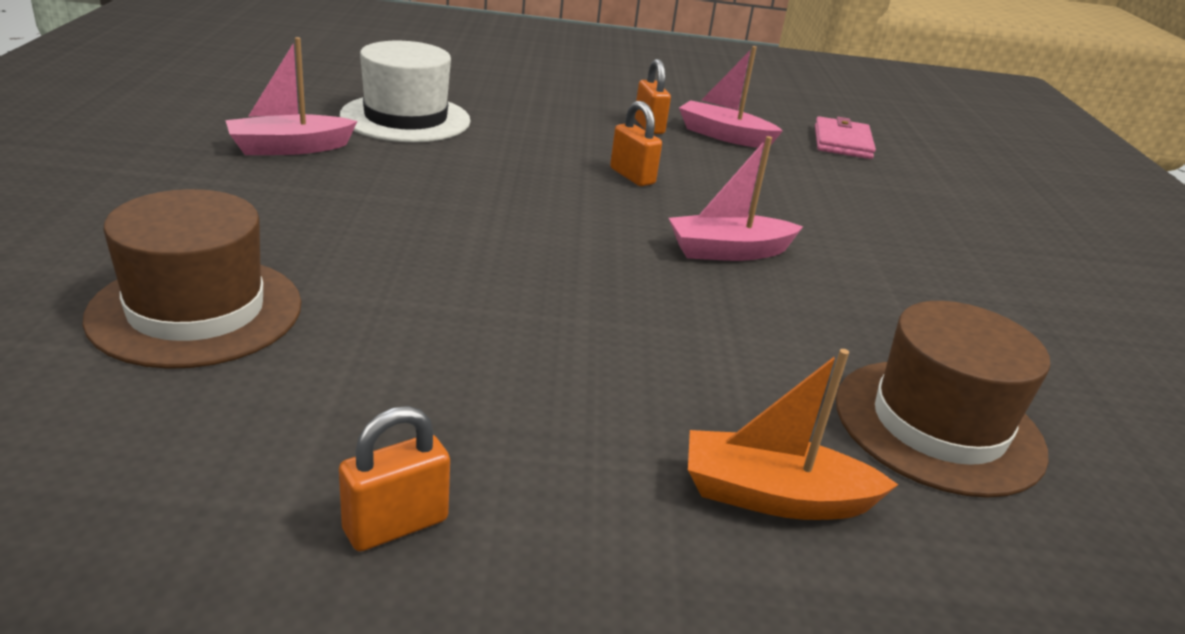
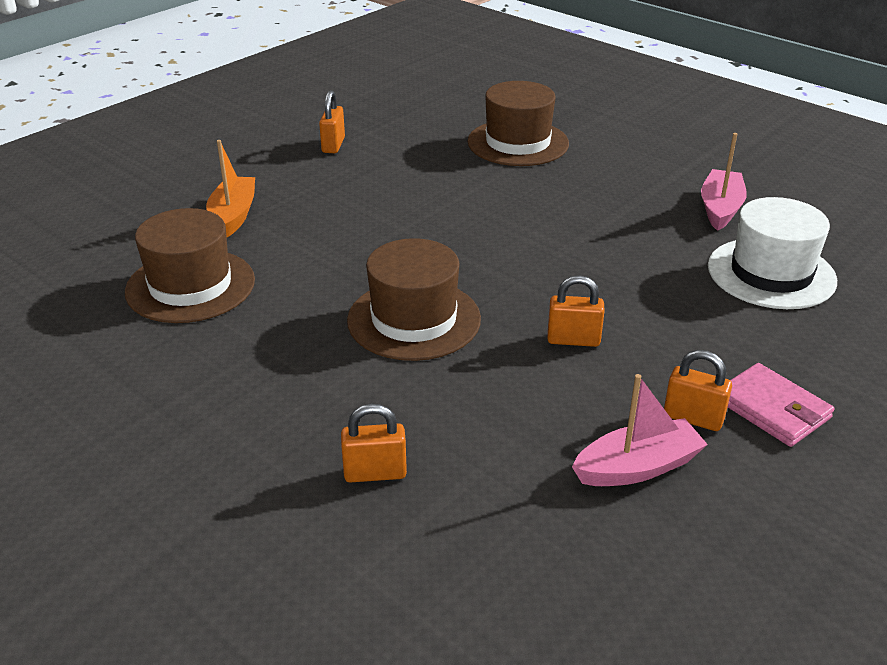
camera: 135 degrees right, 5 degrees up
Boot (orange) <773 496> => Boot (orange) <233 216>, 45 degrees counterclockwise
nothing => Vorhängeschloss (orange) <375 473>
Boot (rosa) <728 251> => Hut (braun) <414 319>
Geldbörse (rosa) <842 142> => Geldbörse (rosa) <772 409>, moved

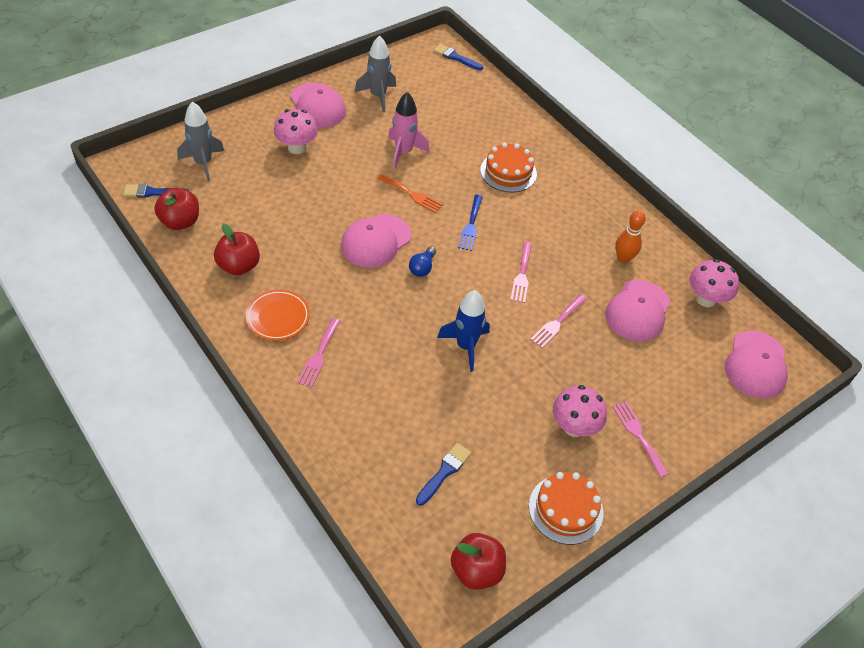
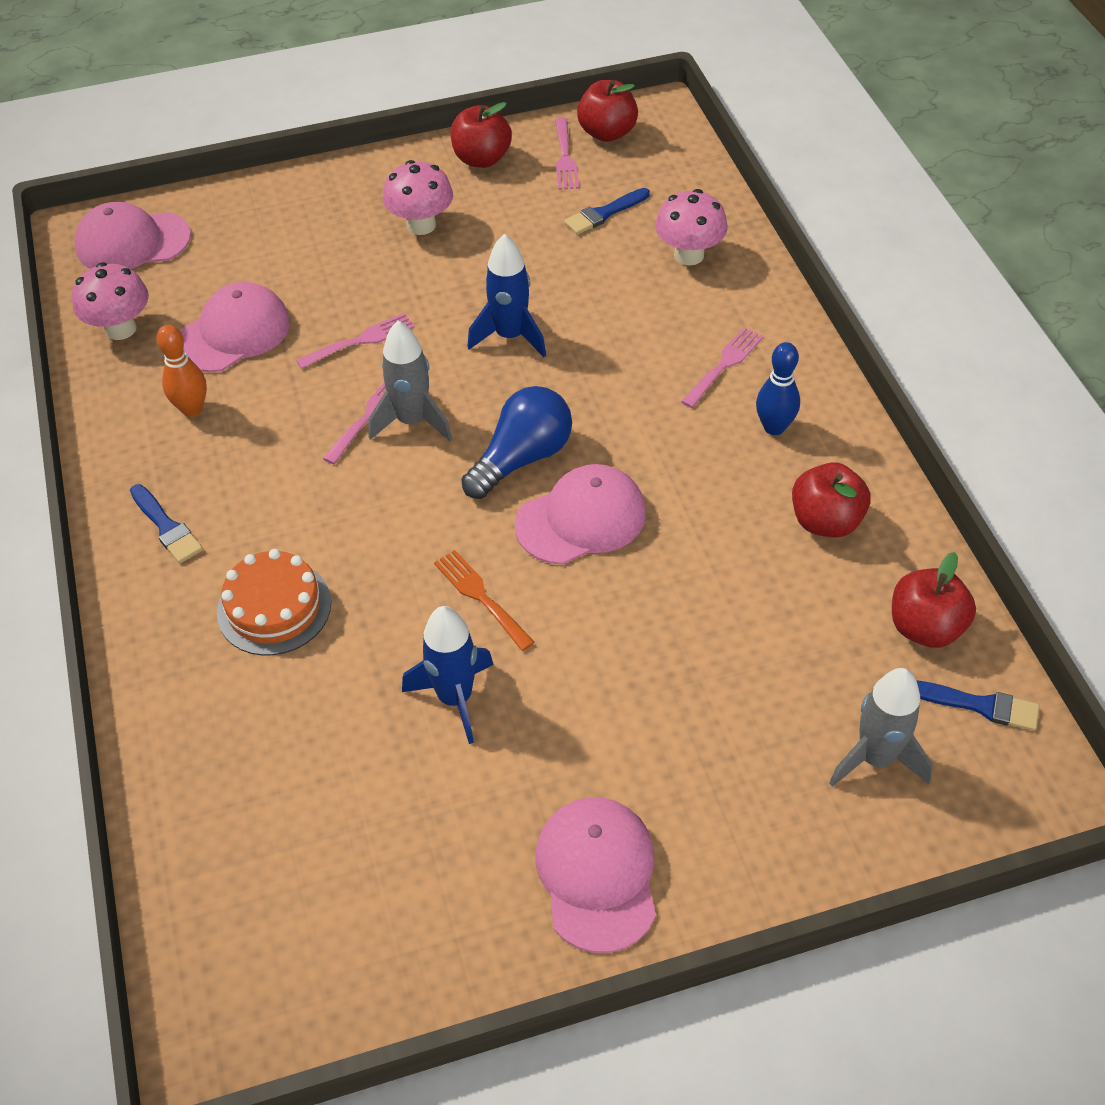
camera: 155 degrees left, 0 degrees up
Kappe (rosa) <756 364> => Kappe (rosa) <132 242>, 135 degrees counterclockwise
Pinsel (blau) <456 57> => Pinsel (blau) <166 527>, moved
Rakete (grau) <378 96> => Rakete (grau) <412 421>, moved
Rakete (rosa) <403 152> => Rakete (blau) <455 698>
Kuchen (orange) <566 509> => Apfel (rot) <482 159>
Glühbirne (blau) <422 268> => Glühbirne (blau) <522 458>, x1.86
Gabel (rosa) <638 435> => Gabel (rosa) <565 158>, moved
Pilz (rosa) <297 147> => Pilz (rosa) <689 255>, moved
Teller (orange) <278 317> => Bowlingkegel (blau) <774 427>
Gabel (blau) <471 225> => nothing

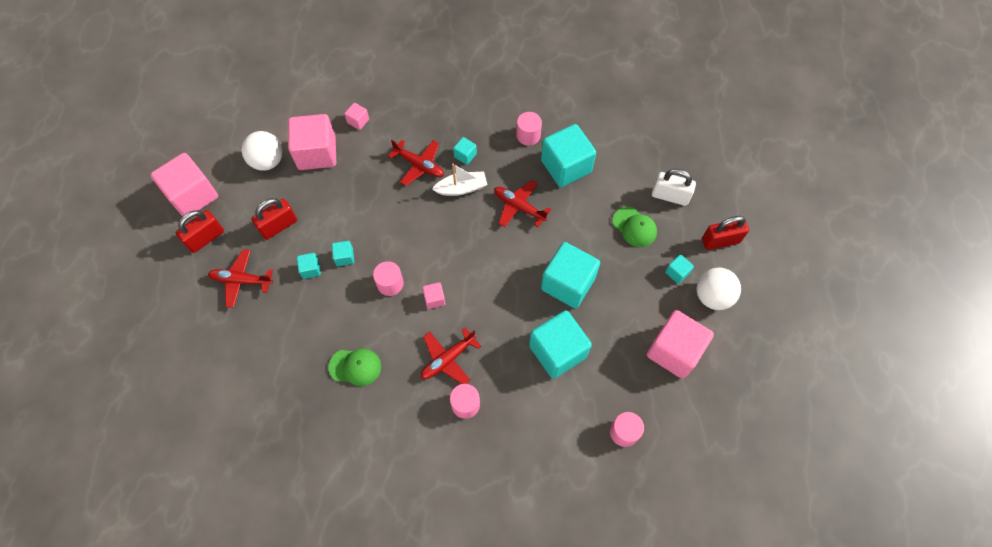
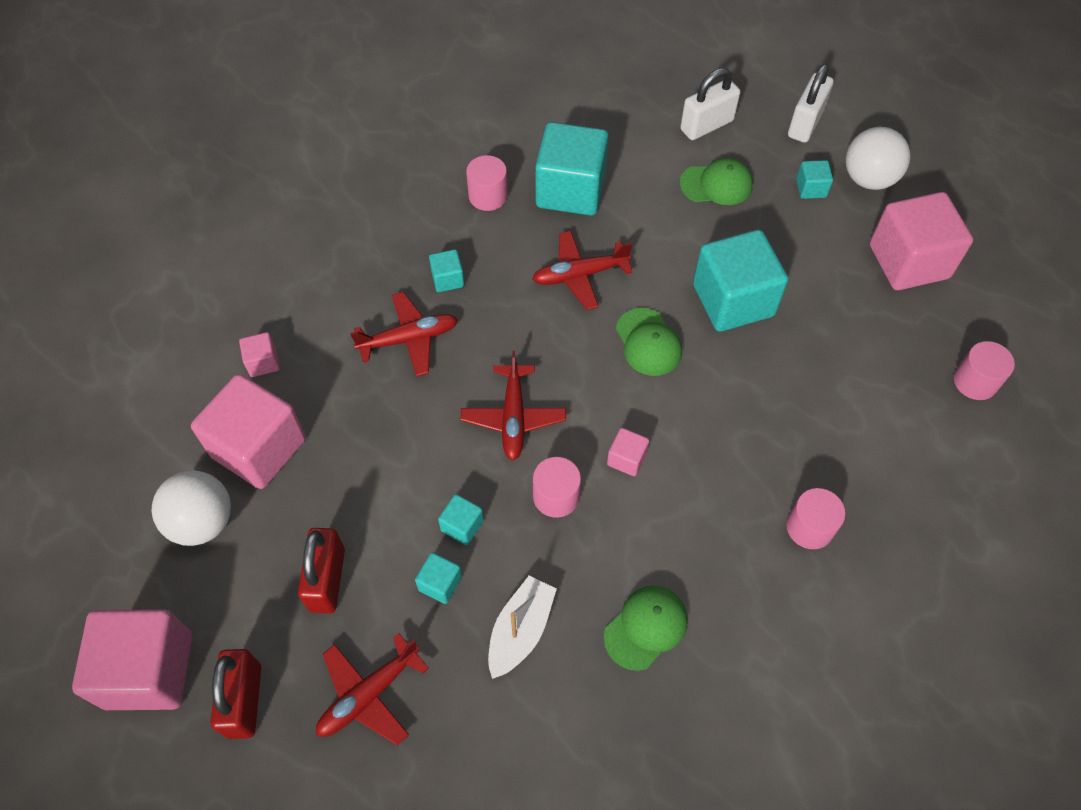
camera: 50 degrees left, 5 degrees down
Flugzeug (rot) <447 359> => Flugzeug (rot) <513 418>, moved
Boot (weiß) <461 188> => Boot (weiß) <520 630>, moved
nothing => Kappe (grün) <648 342>
Vorhängeschloss (rot) <720 241> => Vorhängeschloss (weiß) <805 123>
Kubus (türkis) <557 351> => nothing

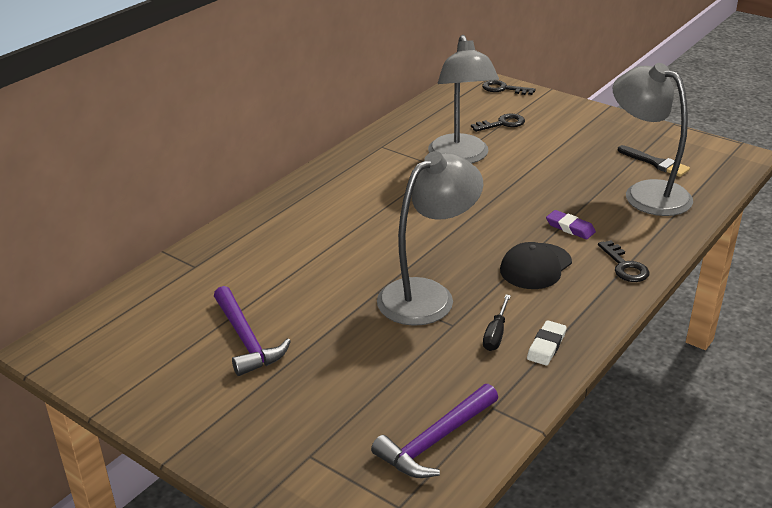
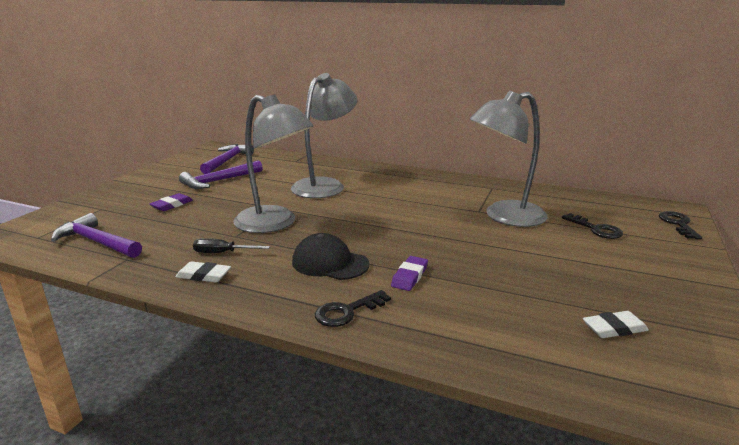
camera: 75 degrees right, 10 degrees down
nothing => Radiergummi (lila) <172 205>
nothing => Hammer (lila) <227 161>
Lampe (grau) <646 193> => Lampe (grau) <325 185>, moved
Pinsel (schwarz) <655 163> => Radiergummi (weiß) <614 328>

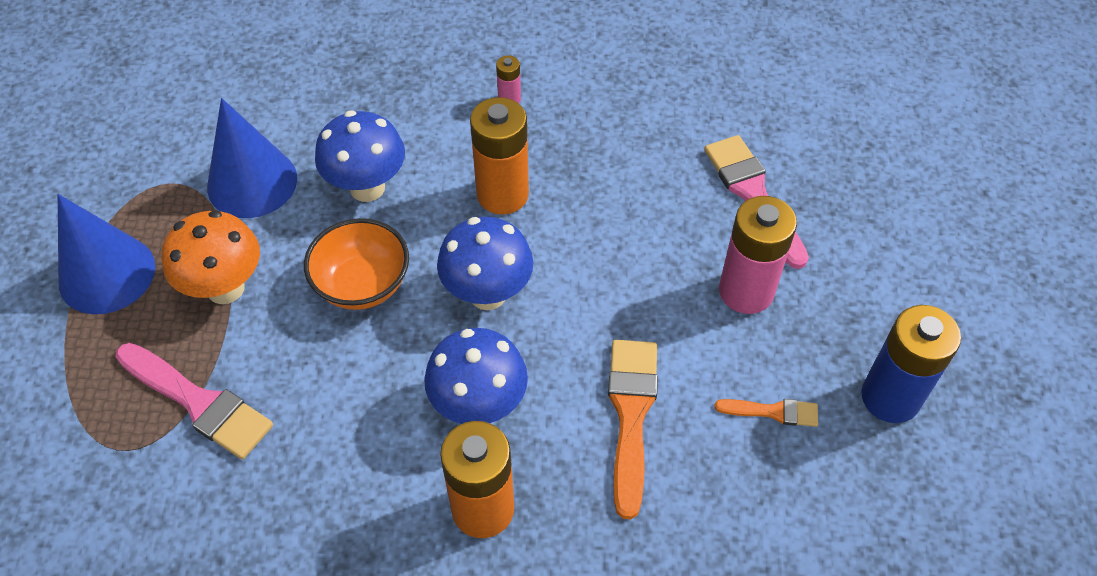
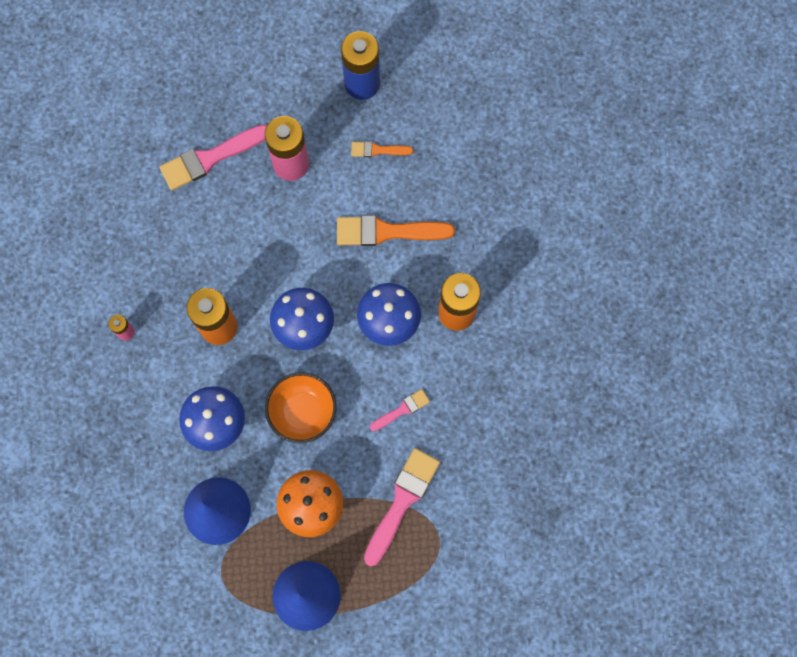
camera: 95 degrees left, 20 degrees up
Pinsel (orange) <773 412> => Pinsel (orange) <377 150>, 90 degrees counterclockwise
nothing => Pinsel (rosa) <402 410>

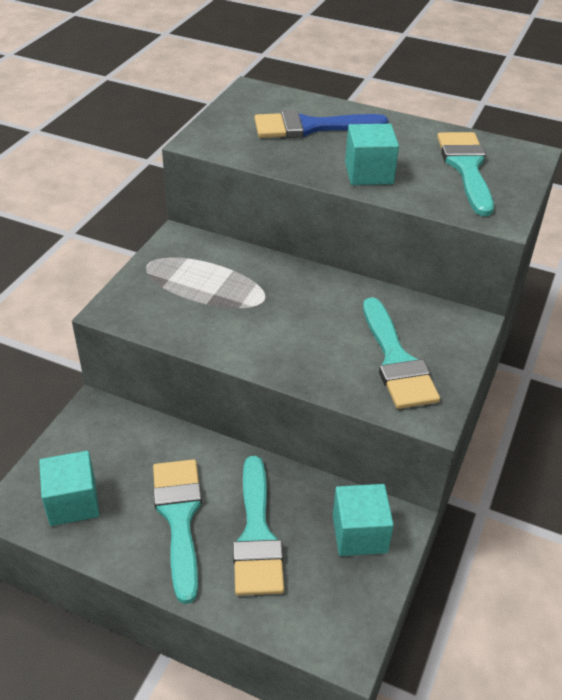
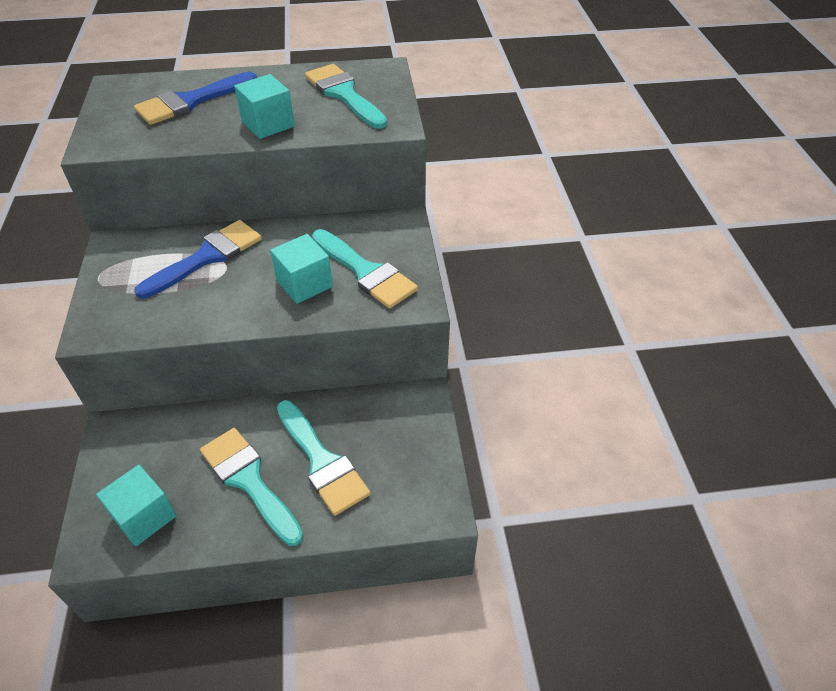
camera: 30 degrees left, 5 degrees up
nothing => Pinsel (blau) <207 257>
Kubus (türkis) <359 534> => Kubus (türkis) <304 284>, moved

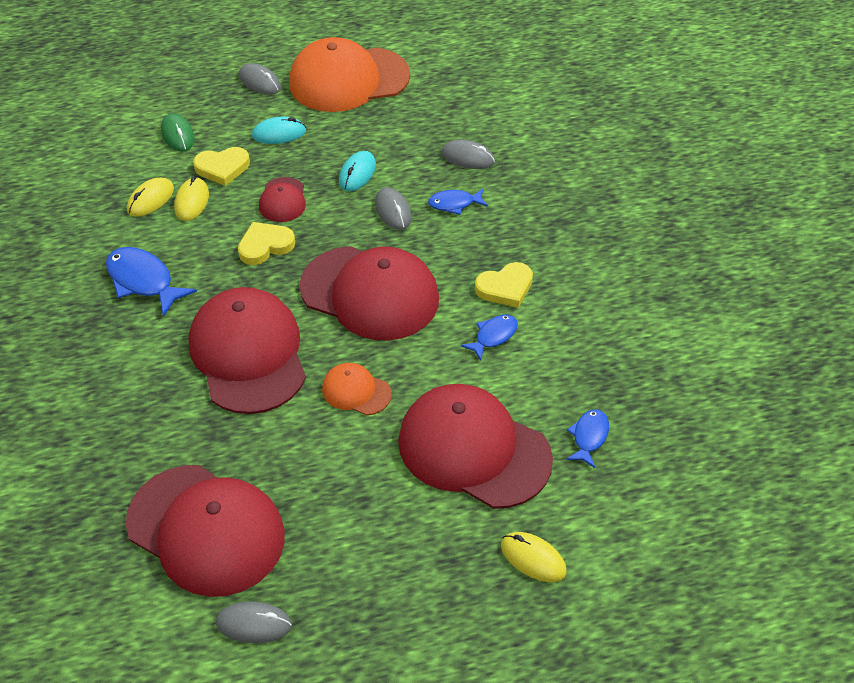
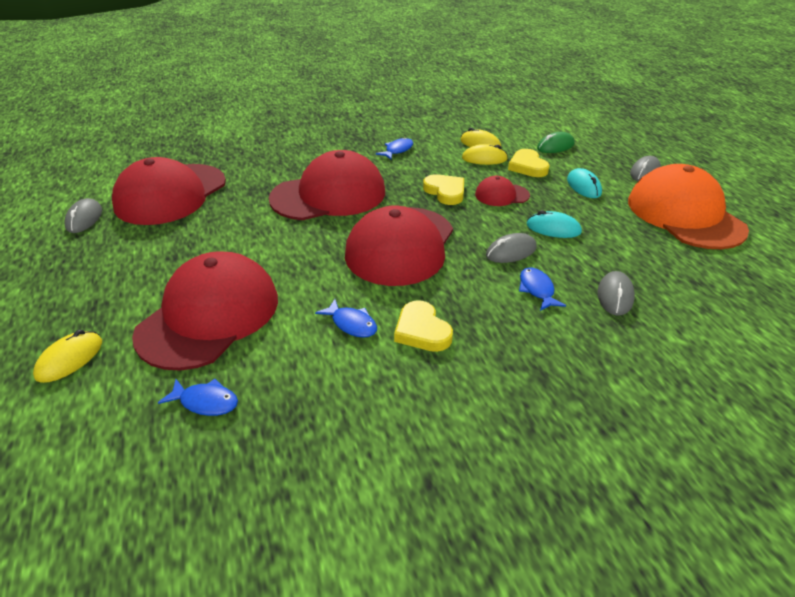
camera: 85 degrees right, 10 degrees down
Fisch (blau) <143 281> => Fisch (blau) <397 150>, x0.60
Kappe (orange) <356 391> => nothing

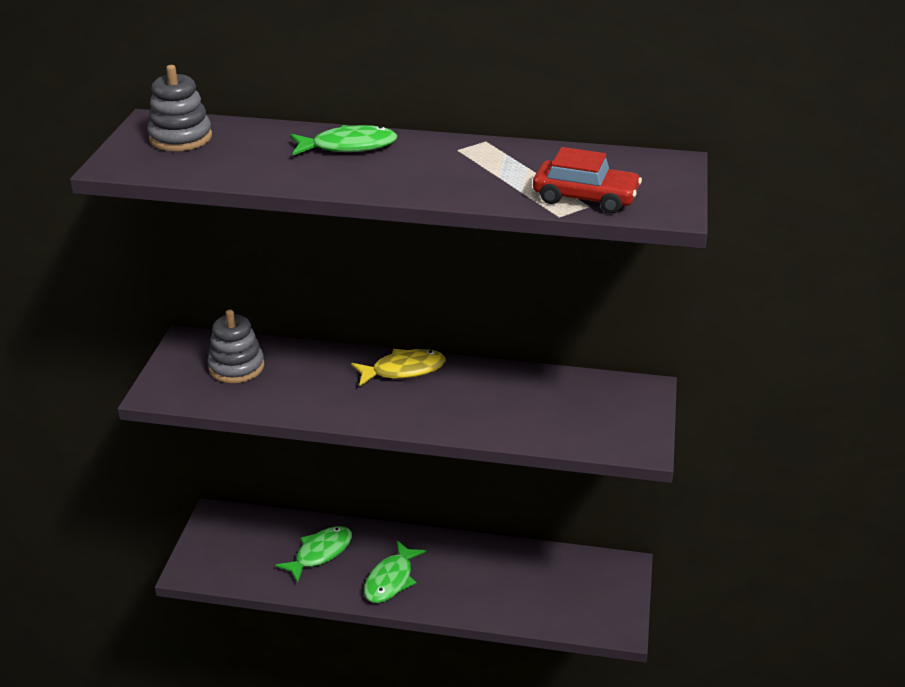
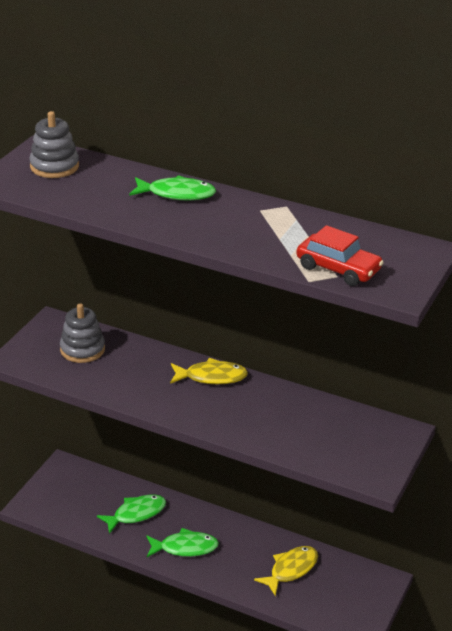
camera: 15 degrees right, 0 degrees up
Fisch (grün) <391 580> => Fisch (grün) <185 548>, 135 degrees counterclockwise
nothing => Fisch (gelb) <291 570>

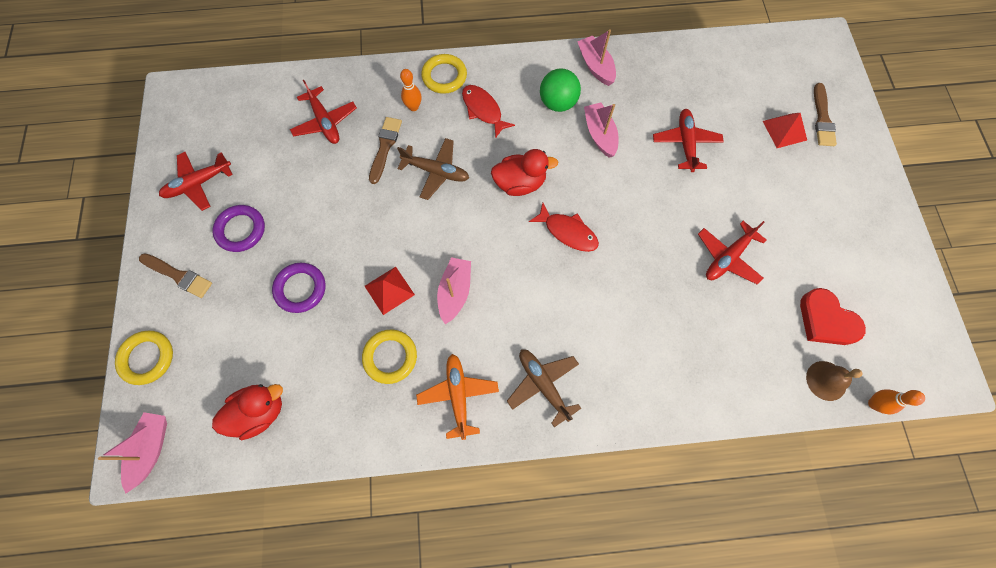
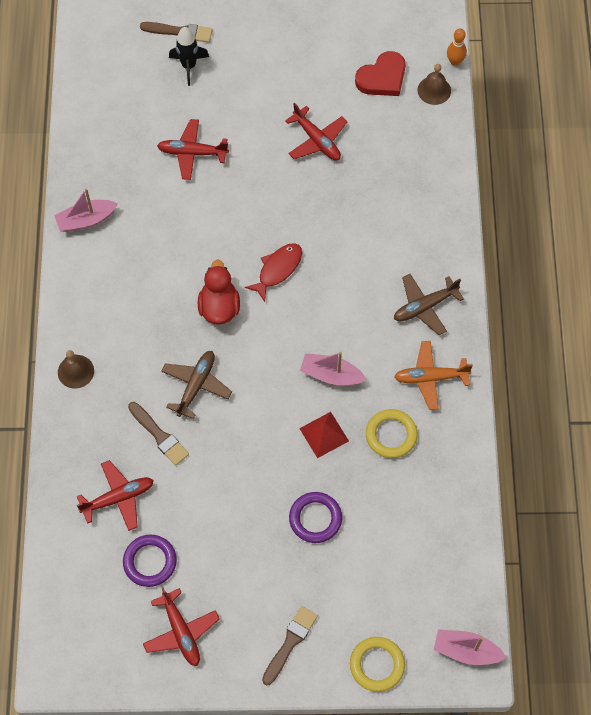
camera: 85 degrees left, 5 degrees down
Ring (gelb) <444 76> => Glocke (braun) <75 371>
Ring (lila) <241 230> => Ring (lila) <150 562>, moved
Pinsel (braun) <385 147> => Pinsel (braun) <159 435>, 150 degrees counterclockwise
Pyramide (rot) <784 130> => Rakete (schwarz) <189 66>
Ente (rot) <259 412> => nothing
Bowlingkegel (orange) <413 107> => nothing
Fisch (rot) <483 110> => nothing
Ball (grün) <558 103> => nothing
Boot (rosa) <599 134> => nothing

